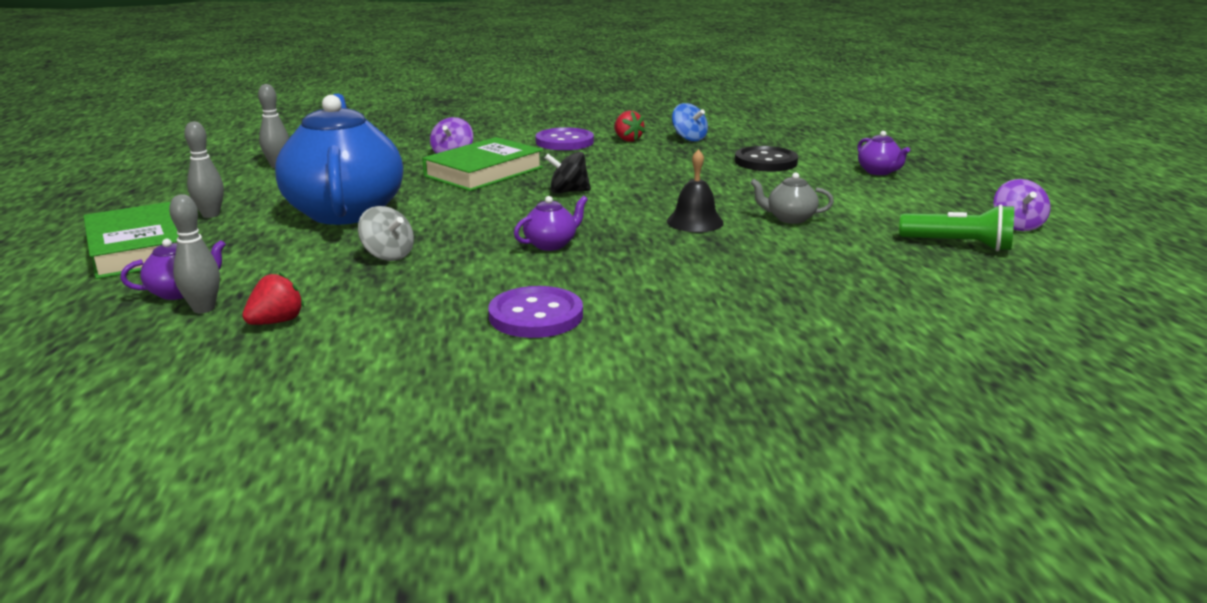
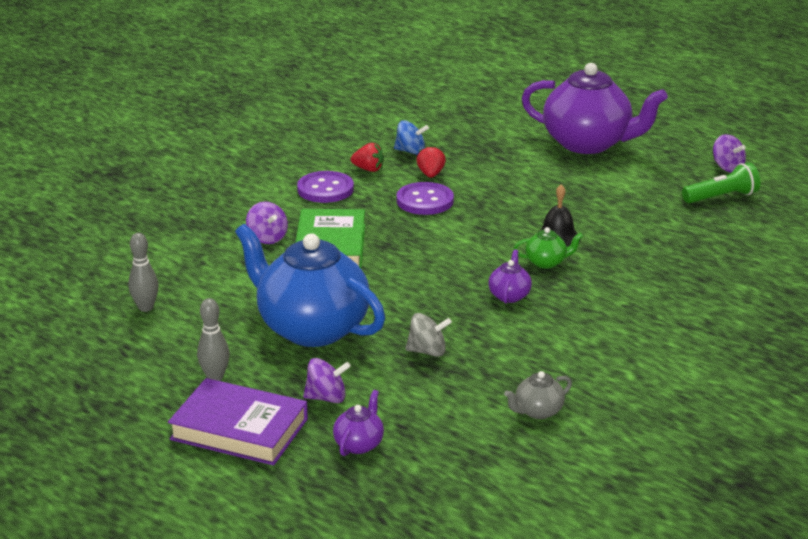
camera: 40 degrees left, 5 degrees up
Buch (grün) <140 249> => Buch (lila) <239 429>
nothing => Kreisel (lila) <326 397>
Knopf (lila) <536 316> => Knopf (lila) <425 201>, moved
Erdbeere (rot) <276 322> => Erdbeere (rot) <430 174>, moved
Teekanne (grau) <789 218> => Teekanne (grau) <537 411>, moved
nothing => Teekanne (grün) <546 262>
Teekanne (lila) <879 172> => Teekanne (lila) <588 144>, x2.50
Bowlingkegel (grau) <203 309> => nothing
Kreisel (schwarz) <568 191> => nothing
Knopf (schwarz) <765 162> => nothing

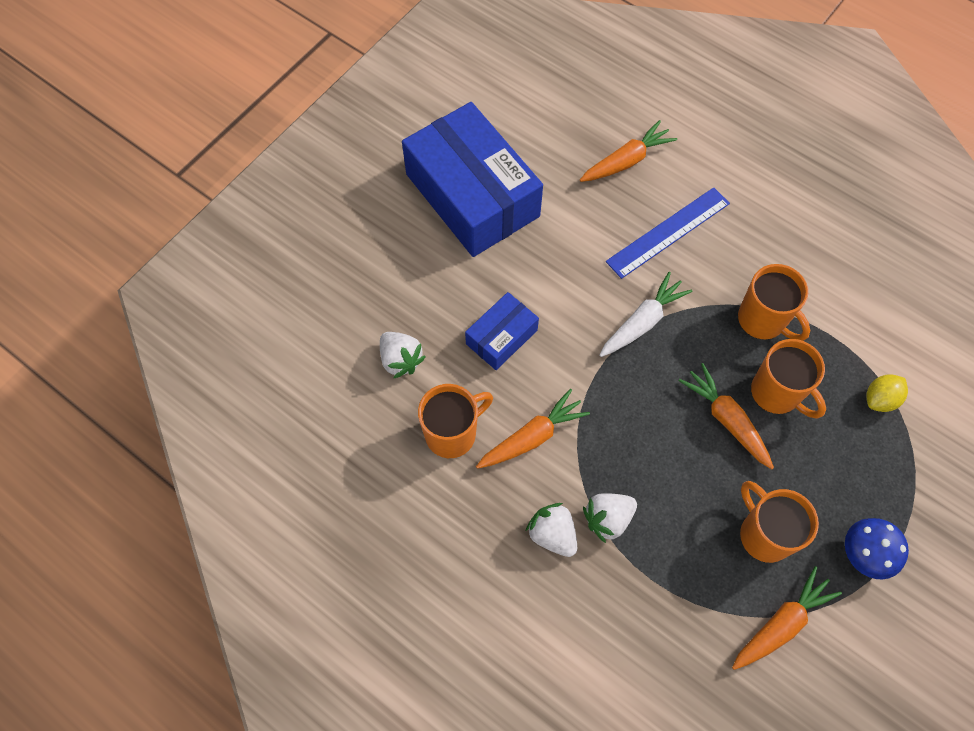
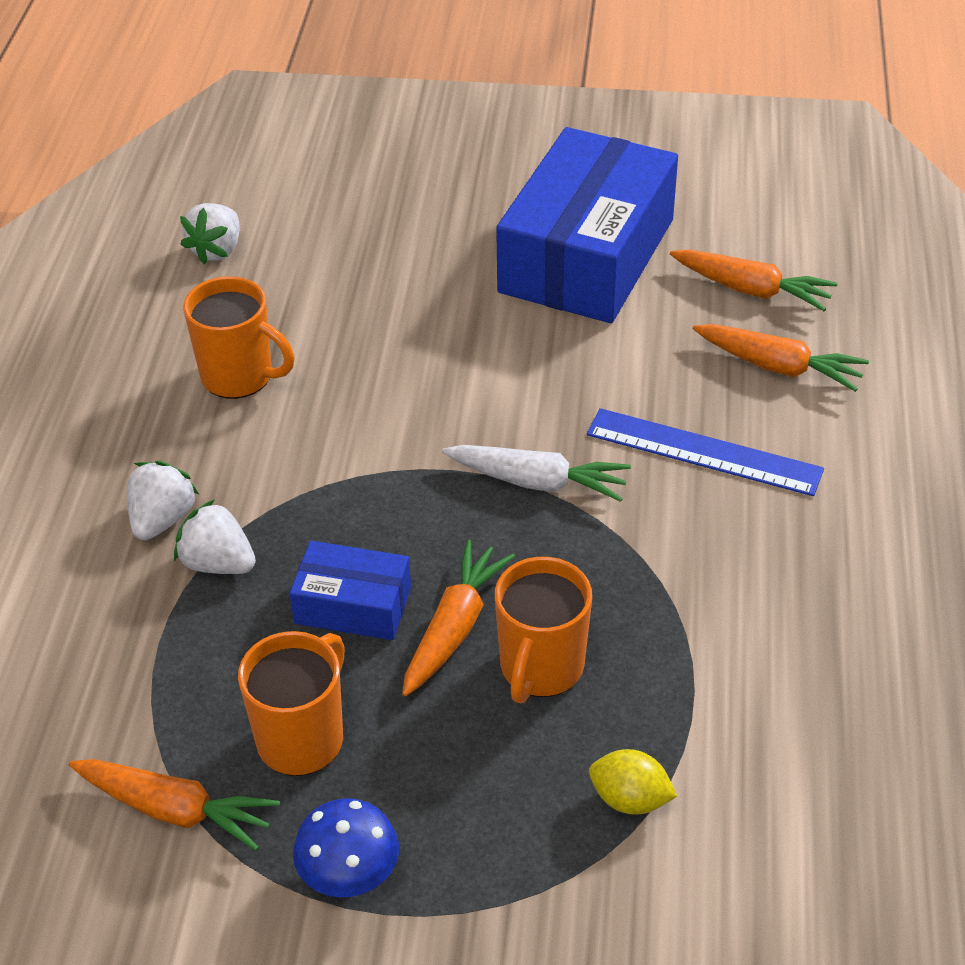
camera: 60 degrees right, 20 degrees down
Erdbeere (weiß) <400 360> => Erdbeere (weiß) <217 250>, moved
Schachtel (blau) <501 337> => Schachtel (blau) <353 605>, moved
Karotte (orange) <532 437> => Karotte (orange) <752 290>, moved
Tasse (orange) <762 320> => nothing

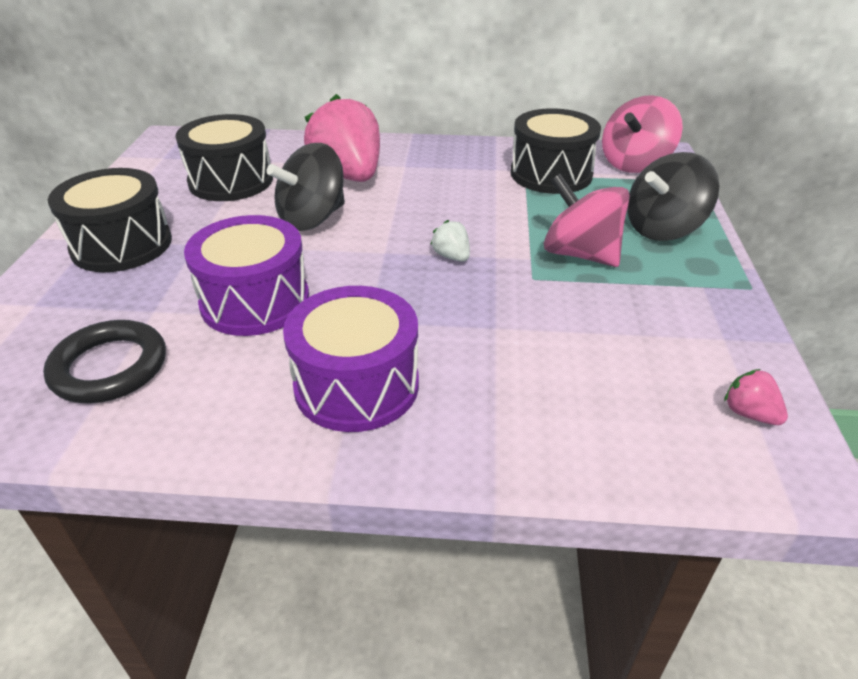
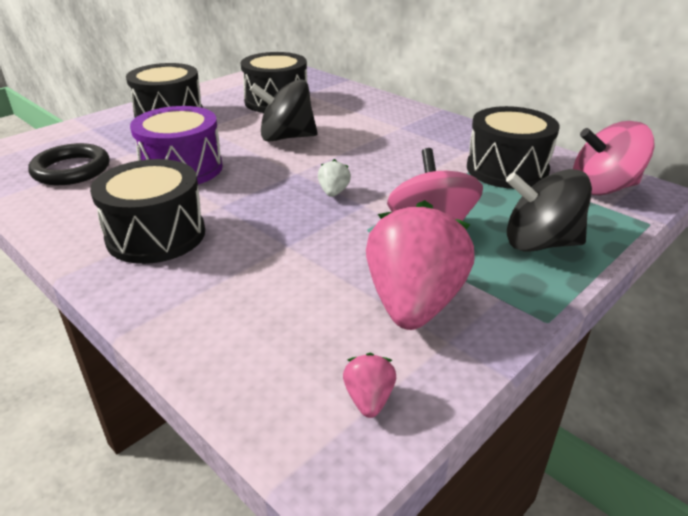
camera: 40 degrees right, 5 degrees down
Trommel (lila) <356 385> => Trommel (schwarz) <156 235>
Erdbeere (rosa) <349 175> => Erdbeere (rosa) <414 303>, moved

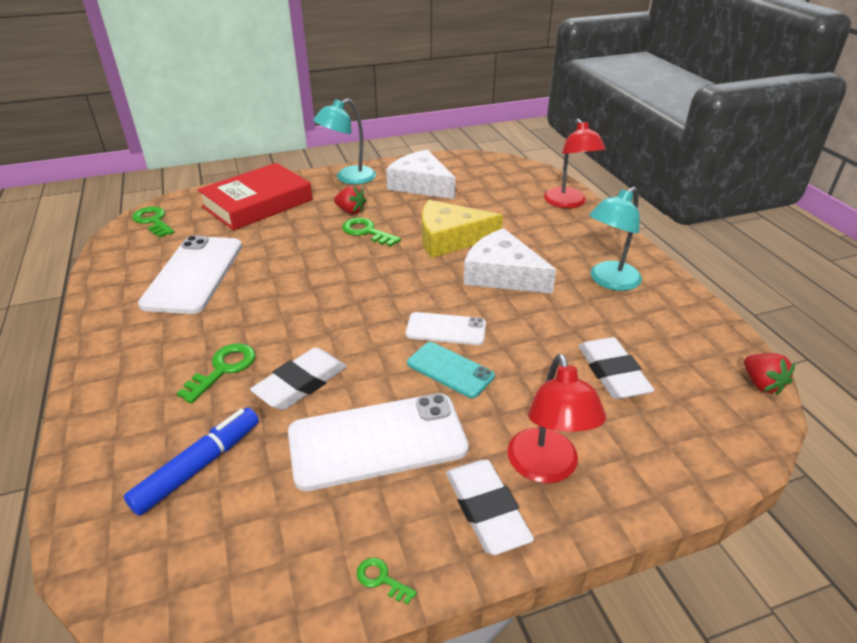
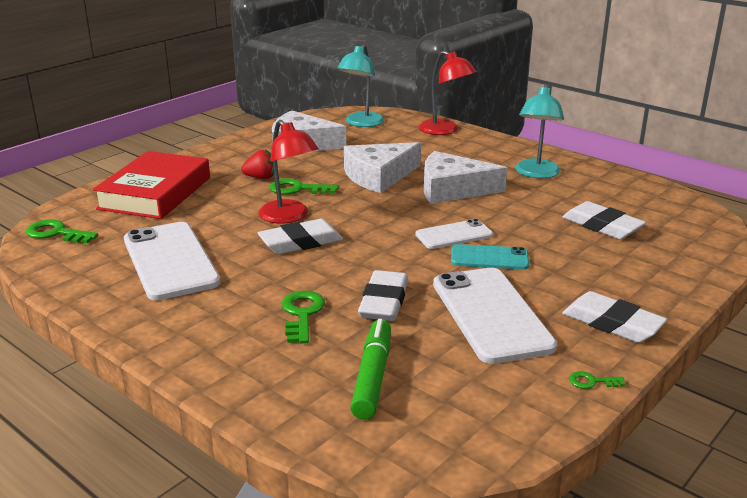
camera: 30 degrees left, 10 degrees down
Lampe (rot) <546 468> => Lampe (rot) <289 217>, moved
nothing => Radiergummi (weiß) <301 242>
Lampe (türkis) <348 178> => Lampe (türkis) <361 123>, moved
Käse (gelb) <450 238> => Käse (weiß) <379 176>
Filzstift (blau) <198 466> => Filzstift (grün) <372 377>
Handy (weiß) <377 441> => Handy (weiß) <491 314>, 60 degrees counterclockwise
Erdbeere (rot) <761 384> => nothing

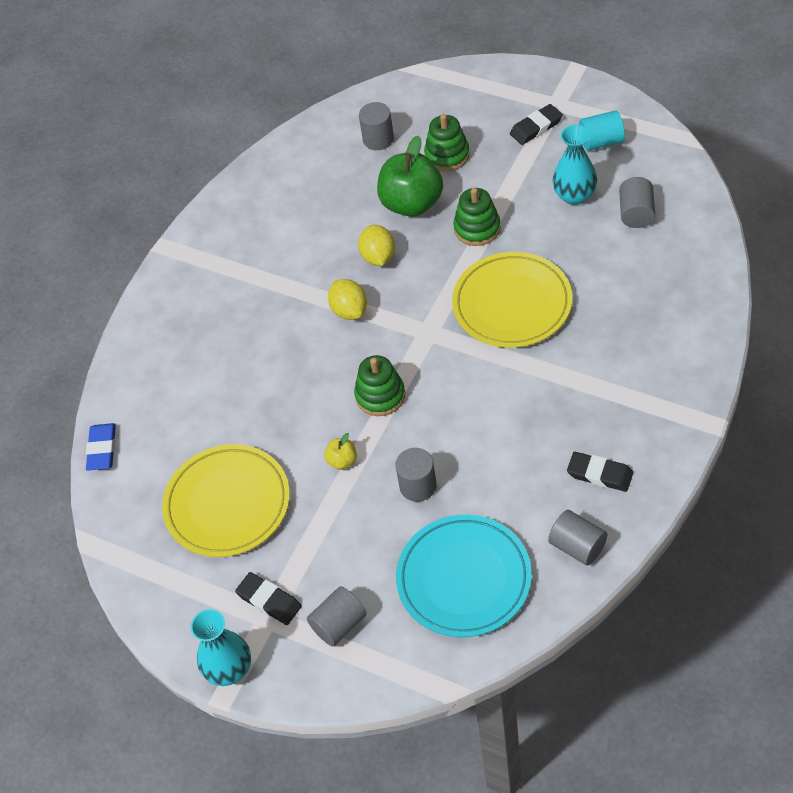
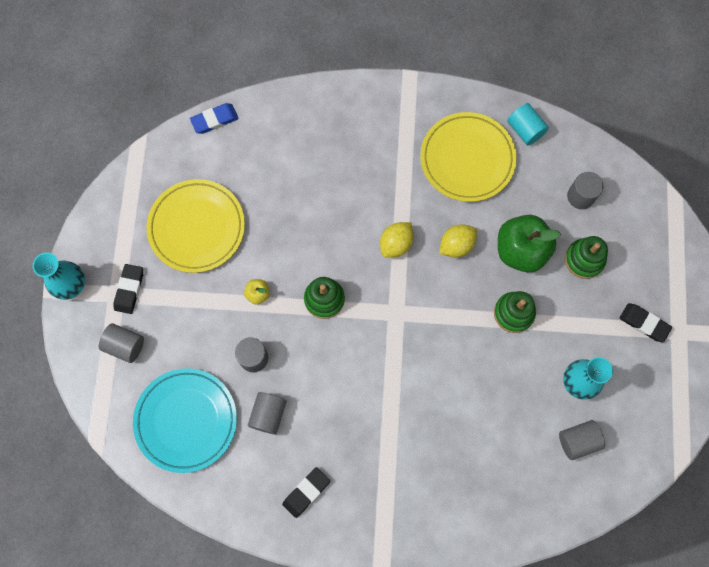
camera: 60 degrees right, 20 degrees up
Vollzylinder (grau) <577 546> => Vollzylinder (grau) <268 414>, moved
Radiergummi (schwarz) <600 474> => Radiergummi (schwarz) <306 492>, 45 degrees clockwise
Teller (gelb) <512 304> => Teller (gelb) <467 159>, moved
Vollzylinder (türkis) <601 141> => Vollzylinder (türkis) <525 130>, moved

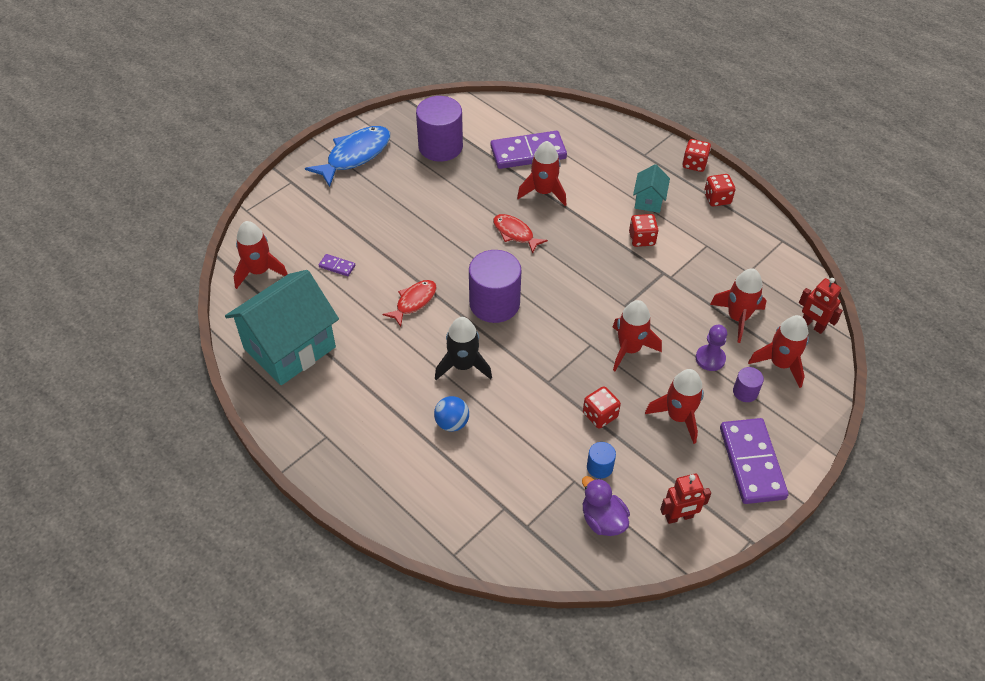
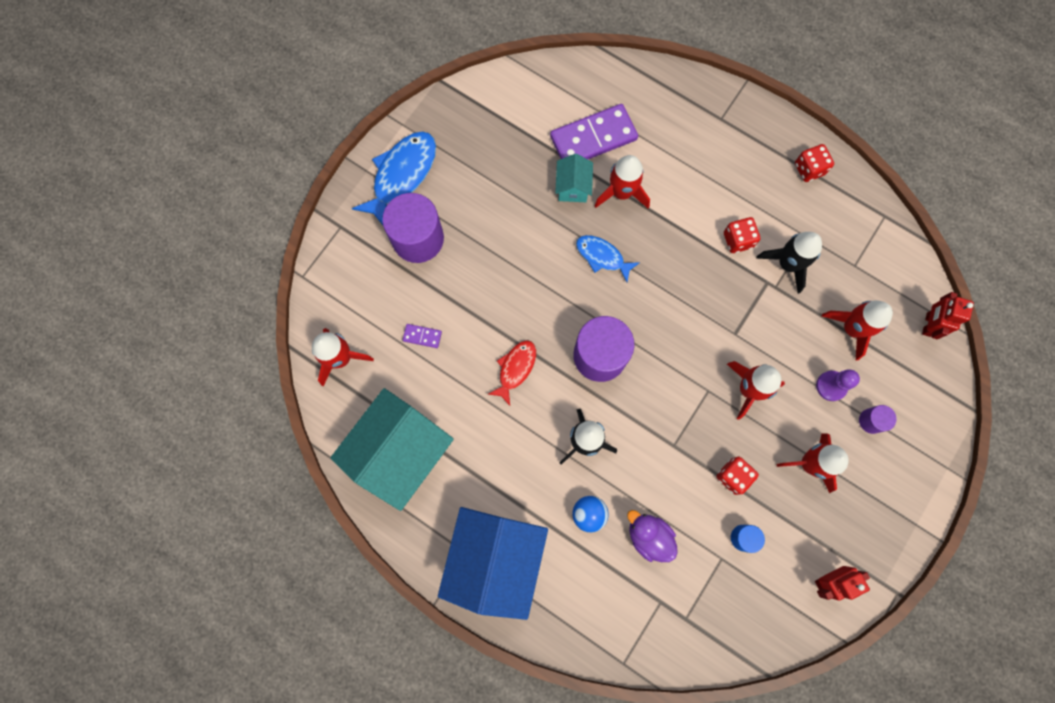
camera: 10 degrees left, 25 degrees up
Vollzylinder (lila) <440 147> => Vollzylinder (lila) <418 238>, moved
nothing => Haus (blau) <495 558>
Haus (türkis) <649 201> => Haus (türkis) <573 187>, moved
Fisch (rot) <515 233> => Fisch (blau) <602 257>
Ente (lila) <602 520> => Ente (lila) <649 536>, moved
nothing => Rakete (schwarz) <787 264>
Roboter (rot) <812 325> => Roboter (rot) <928 324>, 75 degrees clockwise
Spielwürfel (rot) <694 164> => nothing
Dominostein (lila) <752 463> => nothing
Rakete (rot) <780 364> => nothing

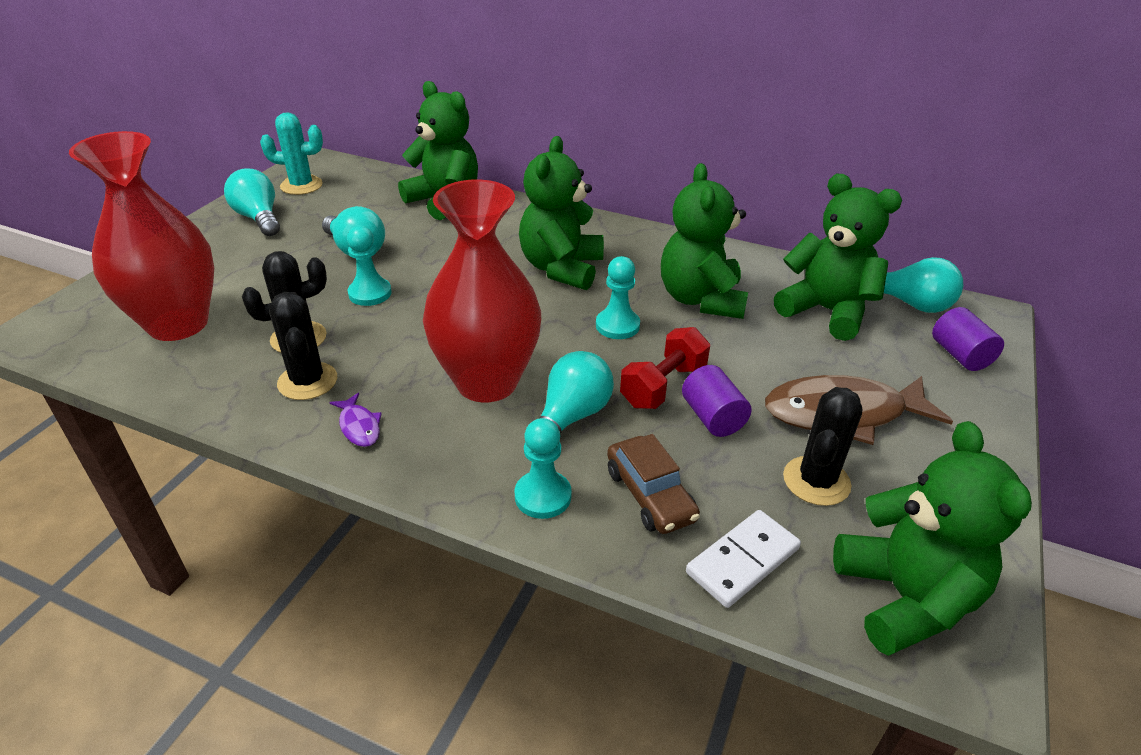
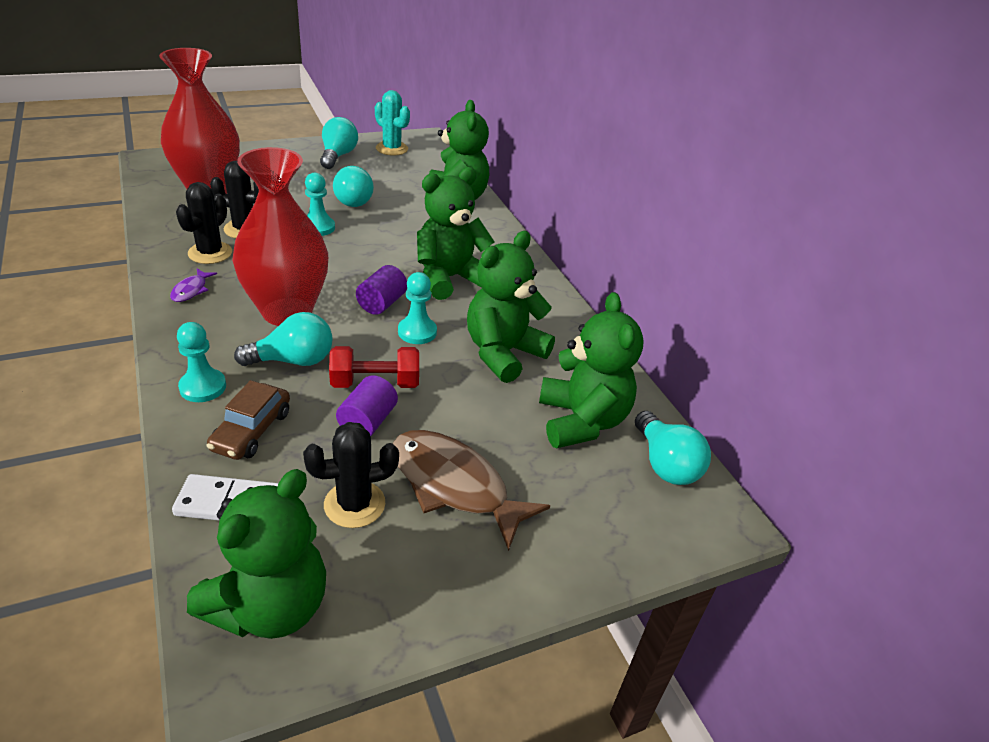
camera: 40 degrees right, 0 degrees up
Vollzylinder (lila) <960 355> => Vollzylinder (lila) <382 303>, moved

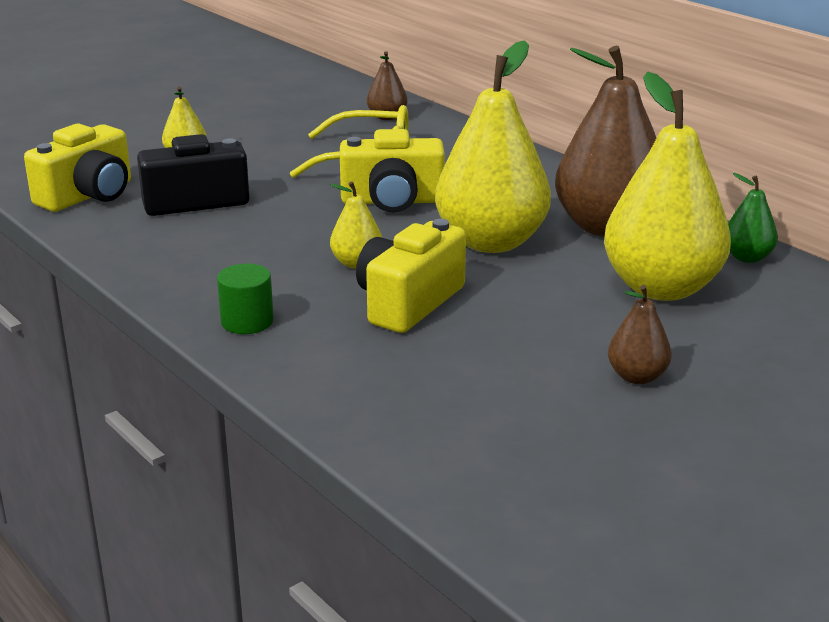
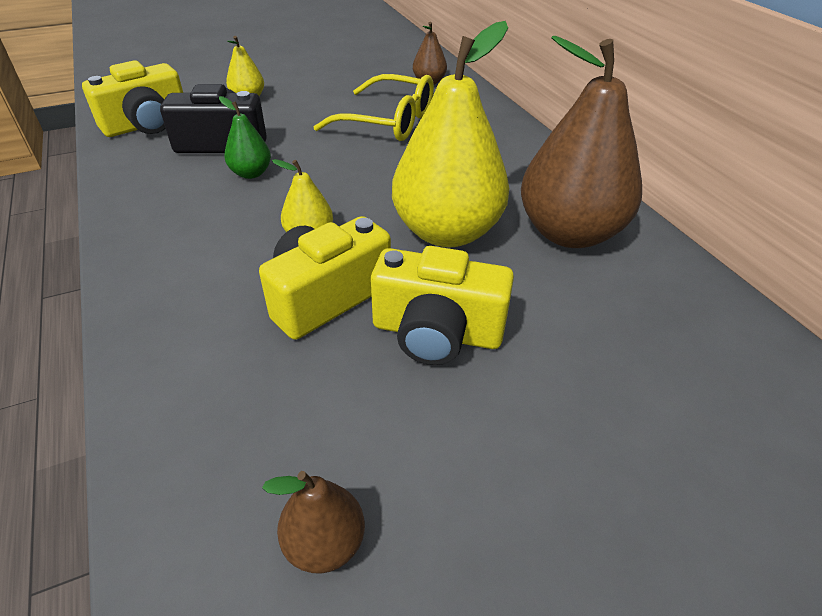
camera: 15 degrees right, 15 degrees up
Birne (grün) <747 257> => Birne (grün) <251 173>, moved
Birne (braun) <637 377> => Birne (braun) <325 543>, moved
Kamera (gelb) <392 201> => Kamera (gelb) <437 332>, moved
Vollzylinder (grün) <247 321> => nothing
Birne (gelb) <661 288> => nothing

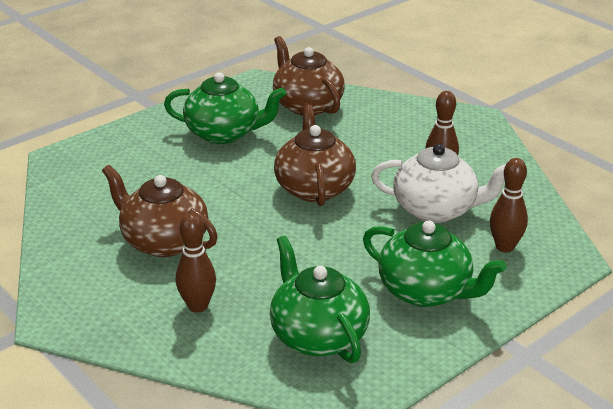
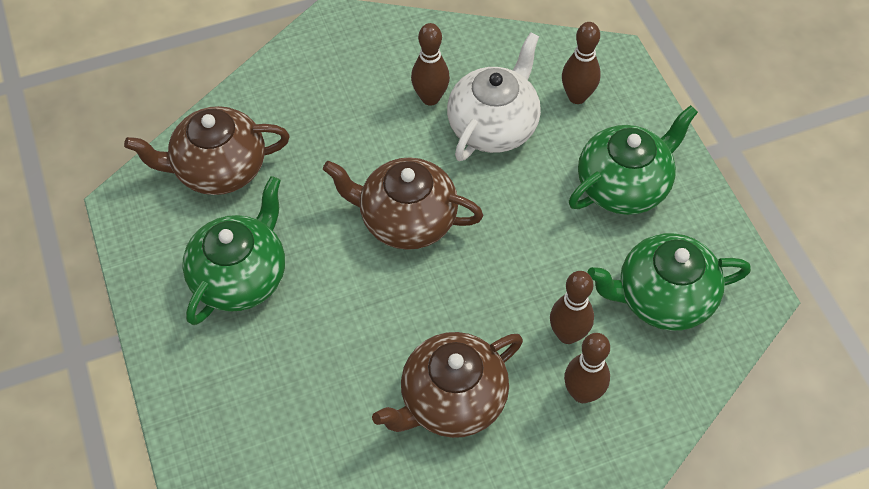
camera: 70 degrees left, 25 degrees up
nothing => Bowlingkegel (braun) <567 334>

